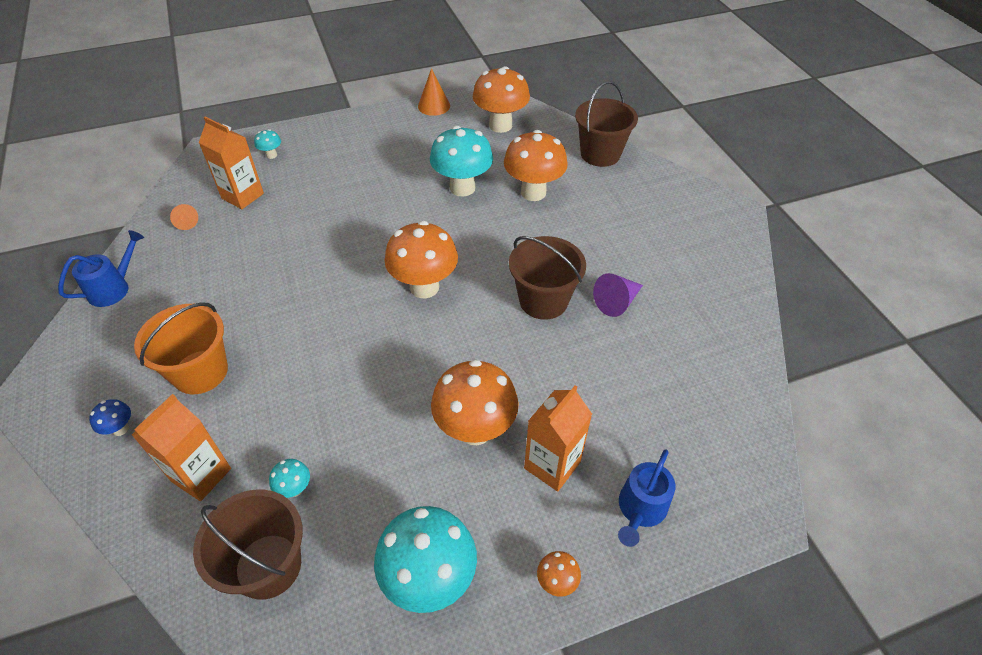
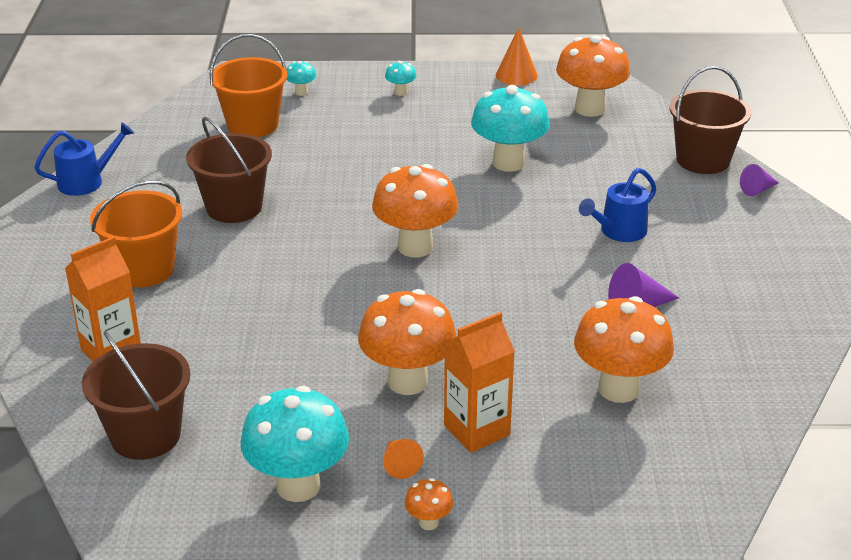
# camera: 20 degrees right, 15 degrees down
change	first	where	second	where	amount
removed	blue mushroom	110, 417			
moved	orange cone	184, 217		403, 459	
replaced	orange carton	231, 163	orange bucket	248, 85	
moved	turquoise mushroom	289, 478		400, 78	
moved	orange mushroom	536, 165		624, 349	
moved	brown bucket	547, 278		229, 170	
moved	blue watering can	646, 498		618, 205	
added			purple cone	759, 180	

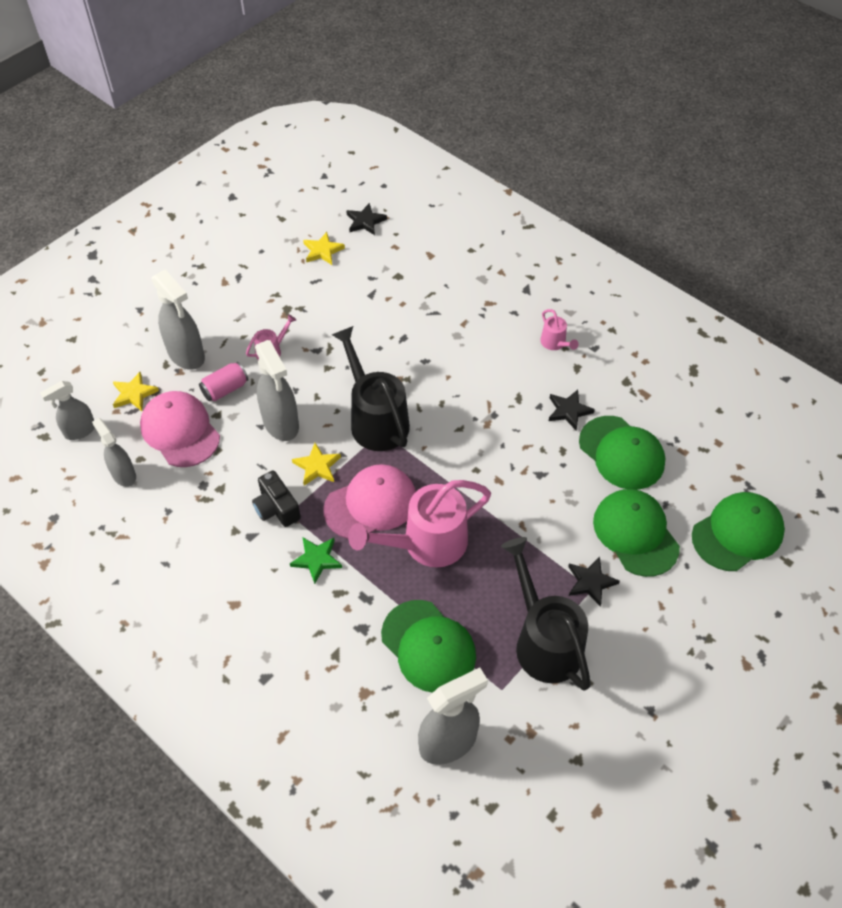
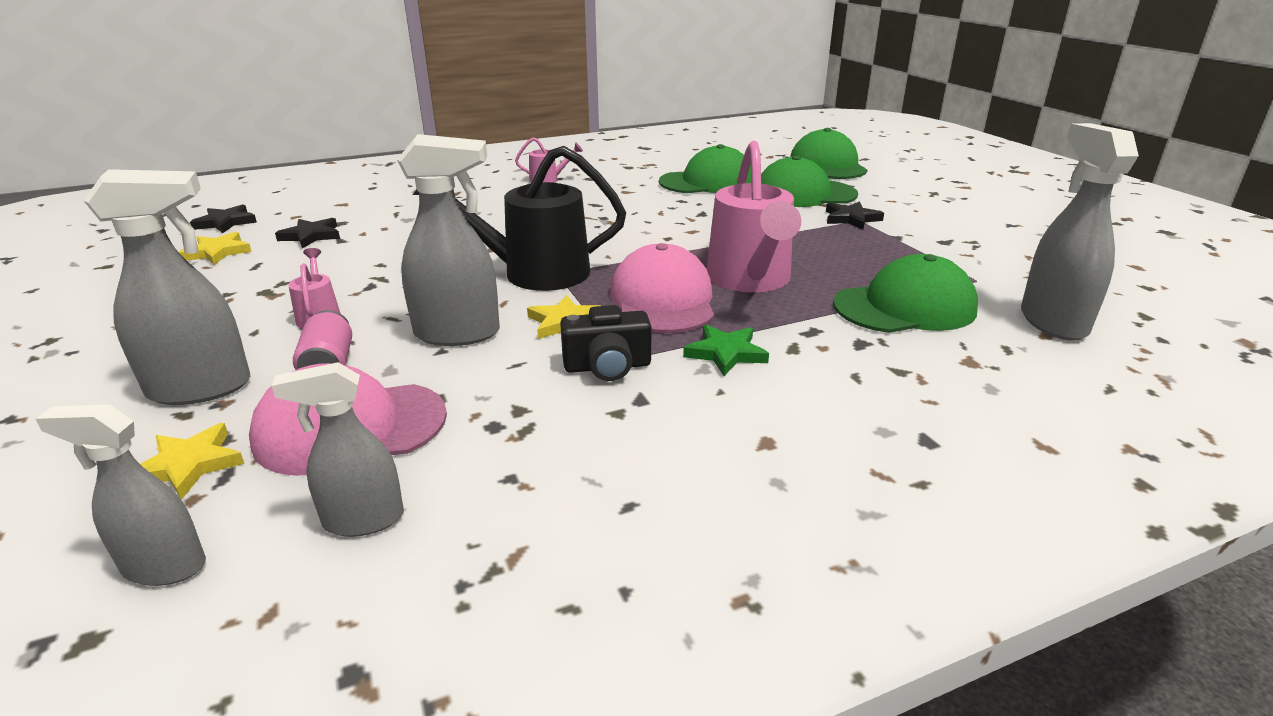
# camera: 65 degrees left, 25 degrees down
change	first	where	second	where	amount
turned	grey spray bottle	67, 410		121, 495	105 degrees clockwise
removed	black watering can	546, 614			
moved	black star	572, 410		307, 233	

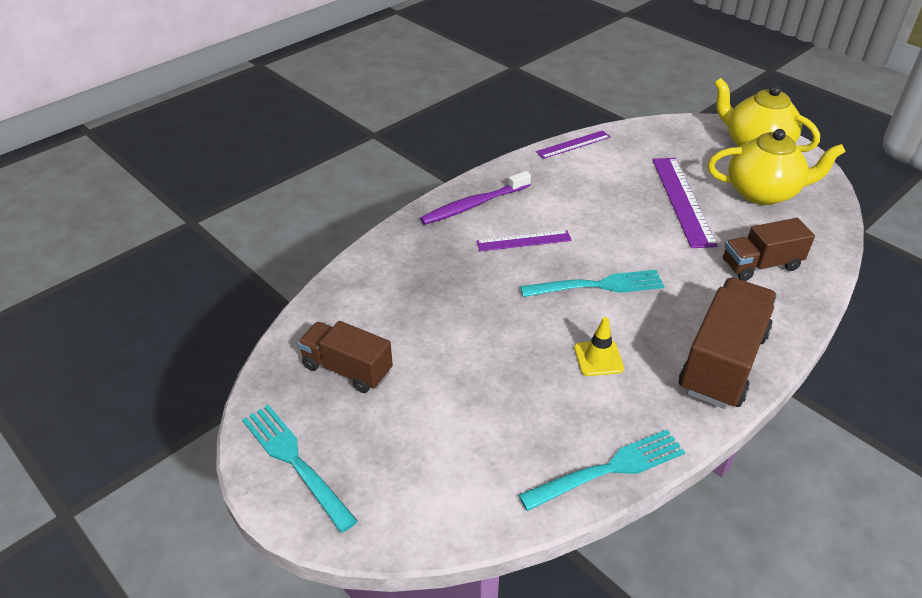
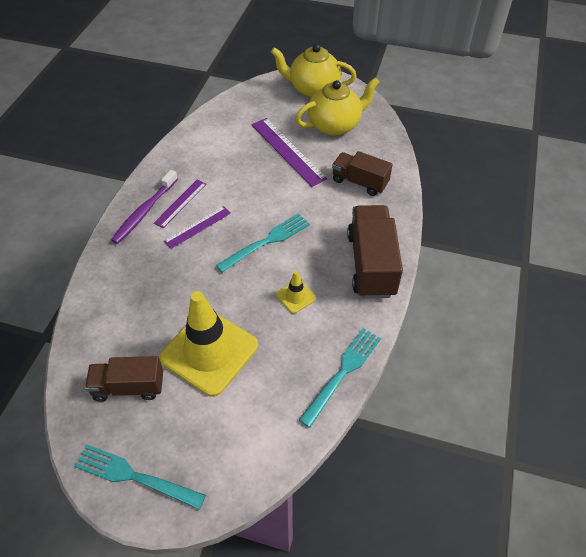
# camera: 30 degrees left, 10 degrees up
change	first	where	second	where	amount
moved	purple ruler	573, 144		180, 204	
turned	brown truck	769, 249		362, 173	75 degrees clockwise
added			yellow traffic cone	208, 344	

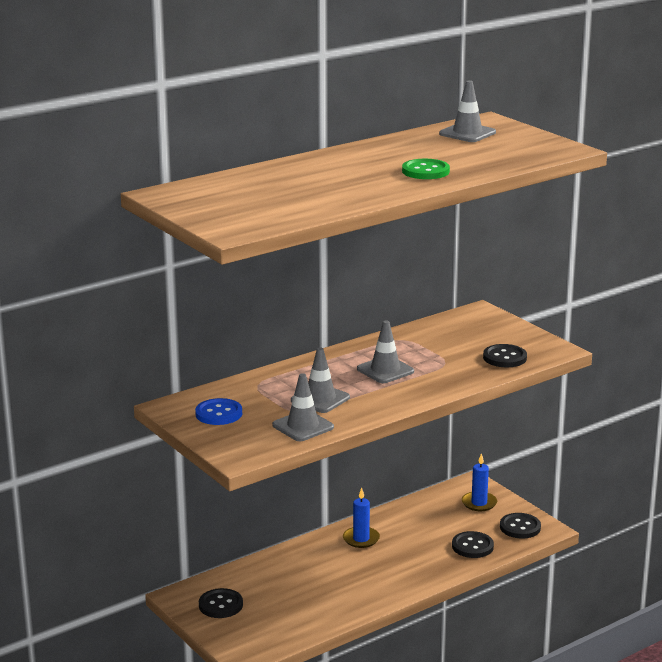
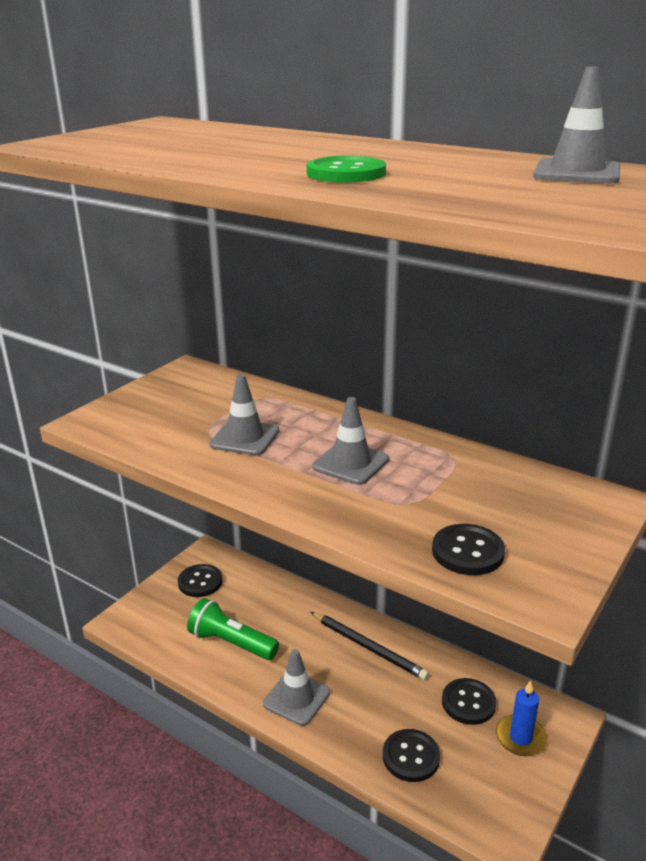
# camera: 70 degrees right, 5 degrees up
change	first	where	second	where	amount
removed	blue button	218, 411			
moved	grey traffic cone	303, 407		296, 687	
replaced	blue candle	361, 518	black pencil	369, 646	
moved	black button	520, 526		469, 701	
added			green flashlight	233, 629	

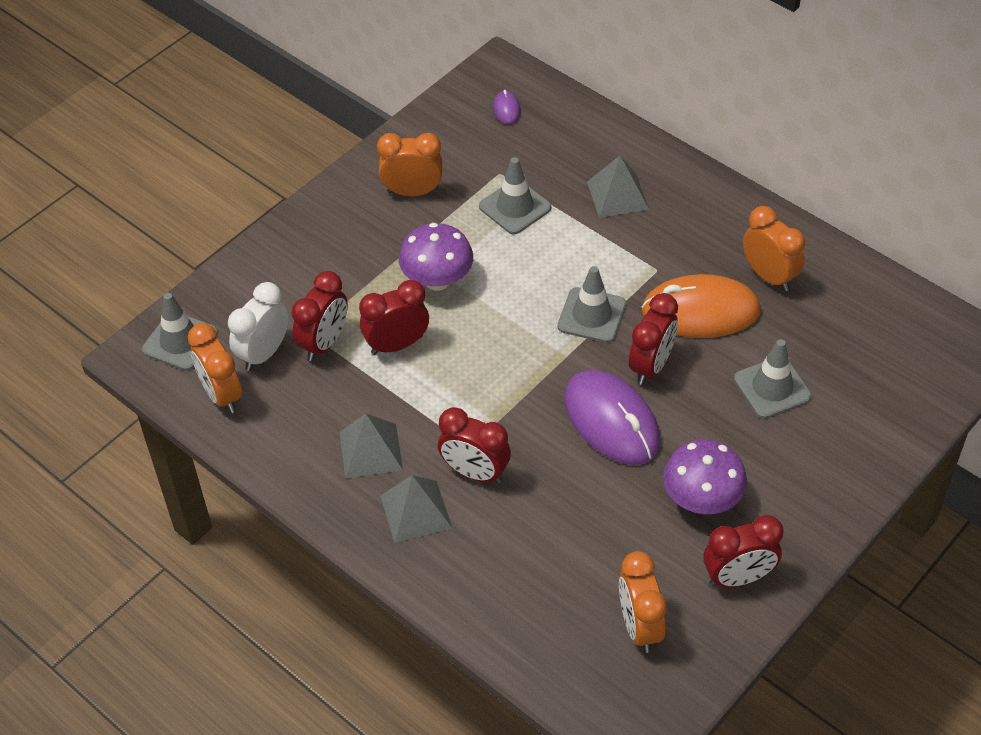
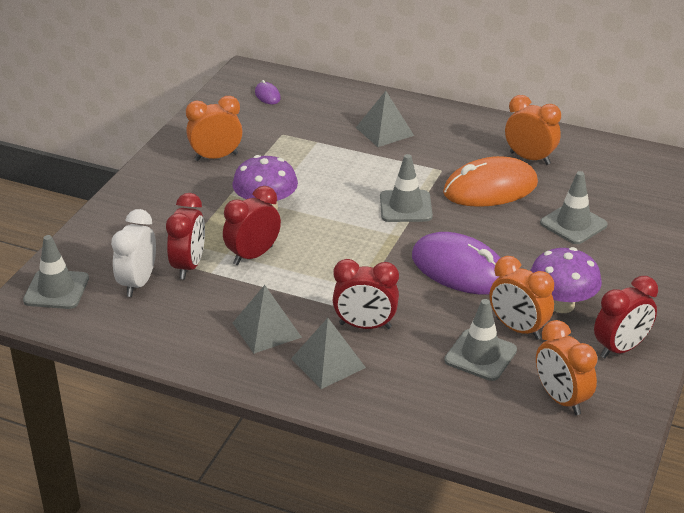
# camera: 20 degrees left, 15 degrees down
change	first	where	second	where	amount
moved	orange clock	215, 368		521, 298	
moved	grey traffic cone	515, 195		480, 340	
removed	red clock	653, 339			

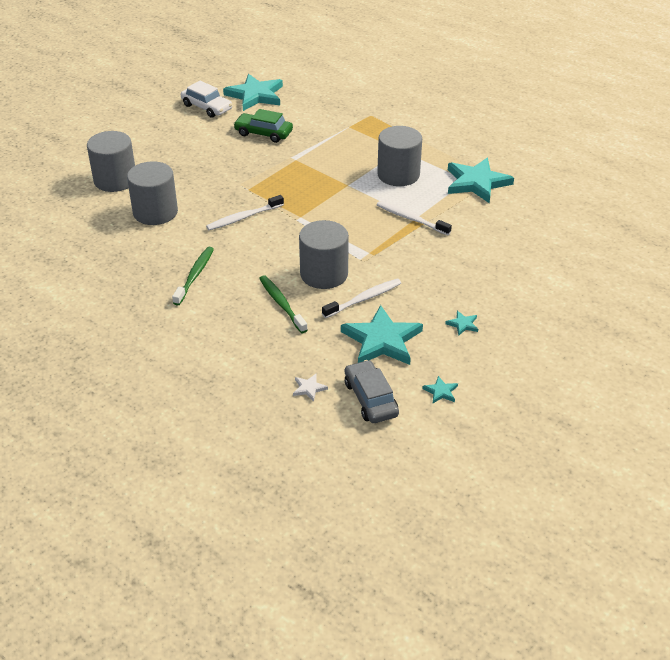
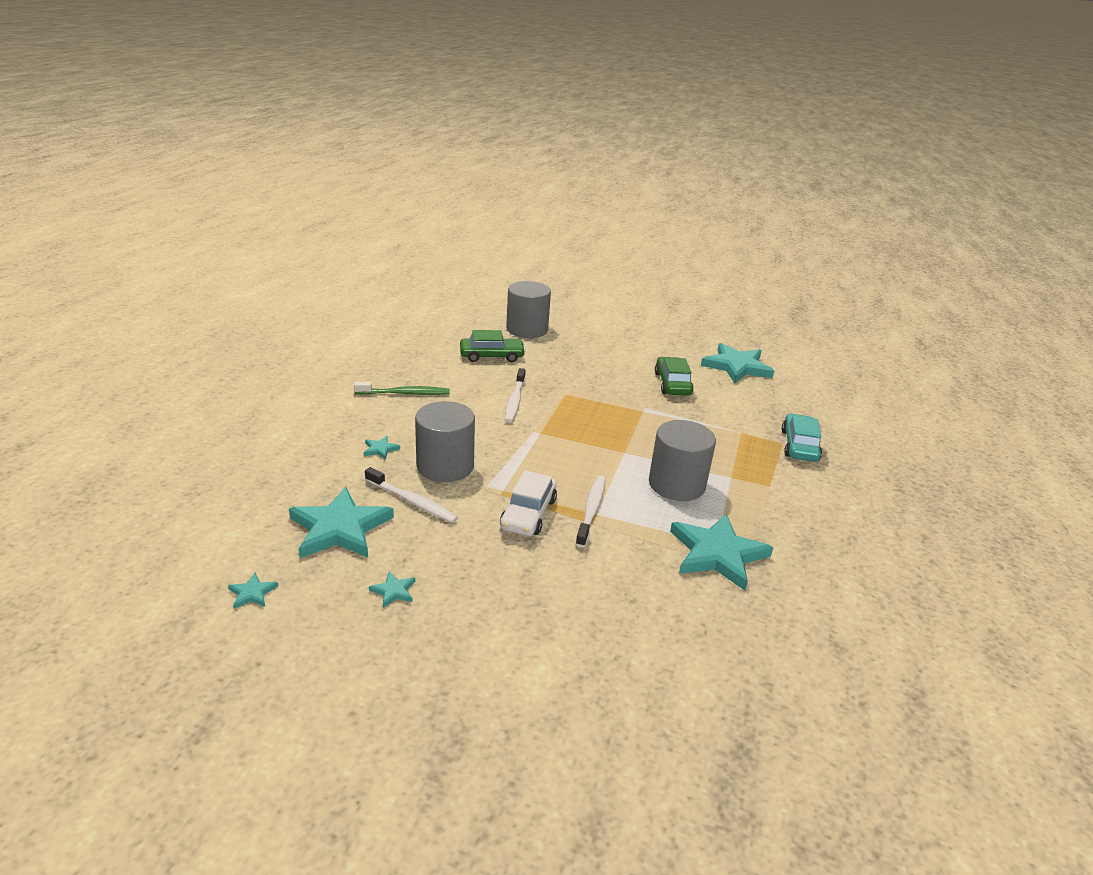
# camera: 65 degrees right, 10 degrees down
change	first	where	second	where	amount
replaced	grey cylinder	152, 193	green car	493, 346	
moved	white car	206, 99		528, 503	
turned	white toothbrush	245, 212		515, 395	120 degrees counterclockwise
replaced	green toothbrush	283, 304	turquoise star	381, 448	
removed	white star	310, 388			
removed	grey car	372, 391			
added			turquoise car	802, 438	

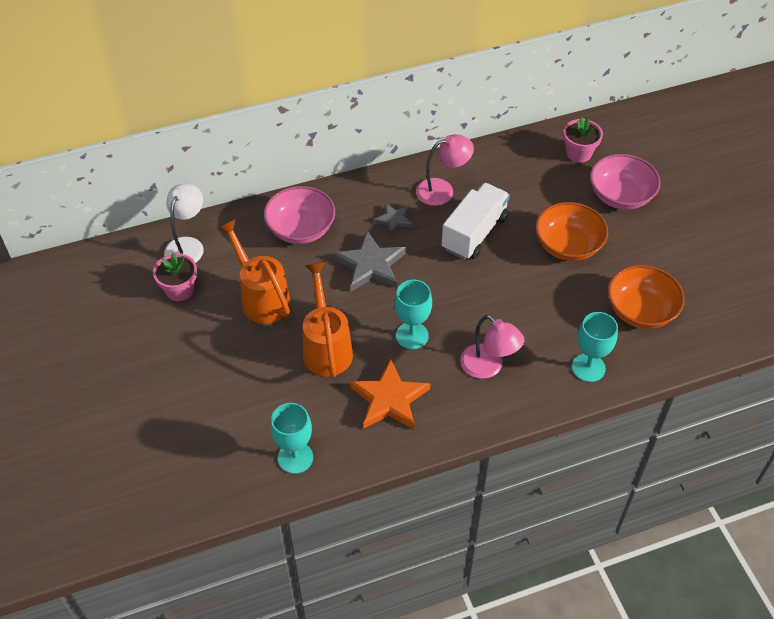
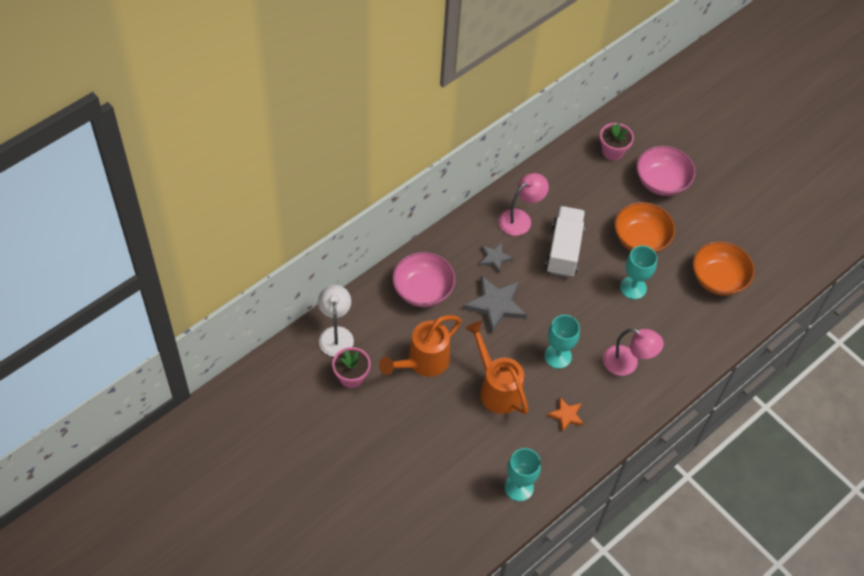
# camera: 25 degrees left, 5 degrees up
change	first	where	second	where	amount
turned	orange watering can	254, 272		420, 346	75 degrees counterclockwise
resized	orange star	390, 394		565, 414	x0.56
moved	turquoise goblet	595, 347		638, 272	

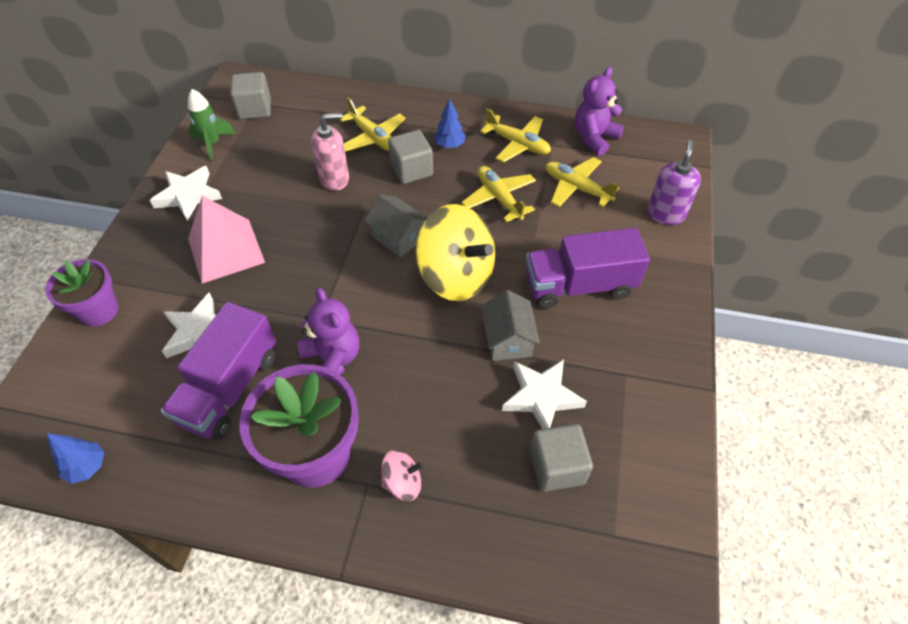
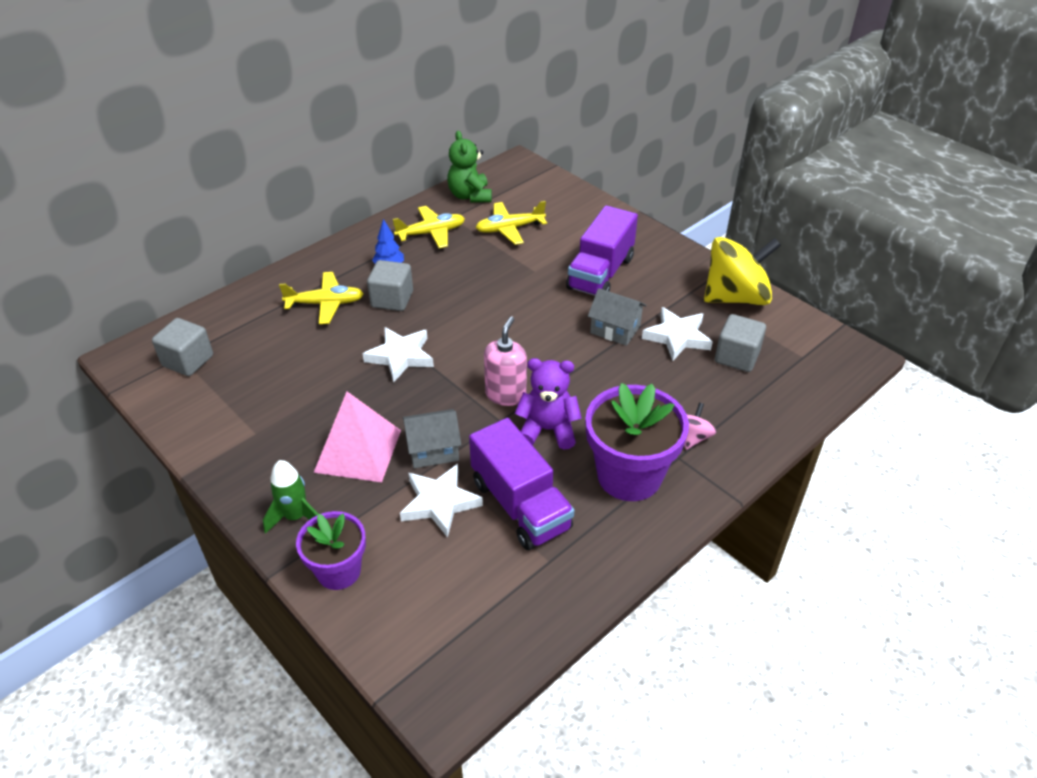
# camera: 55 degrees left, 10 degrees down
change	first	where	second	where	amount
removed	blue tree	75, 458			
moved	white star	186, 193		398, 354	
moved	green rocket	212, 125		290, 497	
moved	pink soap dispenser	330, 152		505, 361	
moved	grey house	396, 226		431, 438	
moved	yellow spinning top	455, 252		742, 271	
removed	yellow plane	498, 194			
recoloured	purple teddy bear	599, 111	green teddy bear	469, 167	
removed	purple soap dispenser	674, 182			

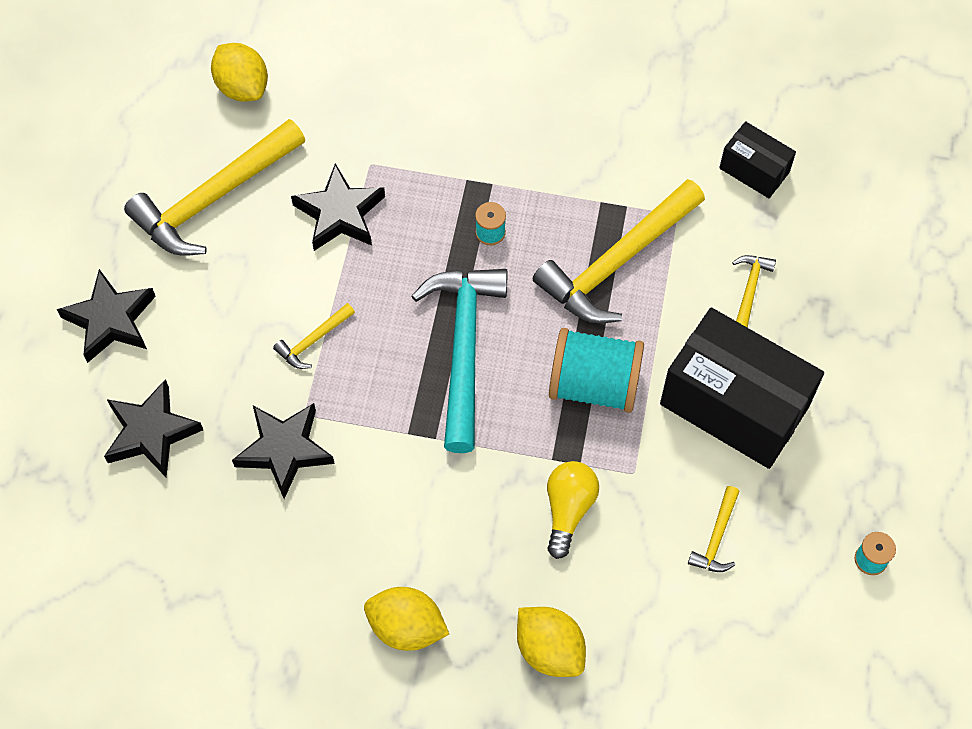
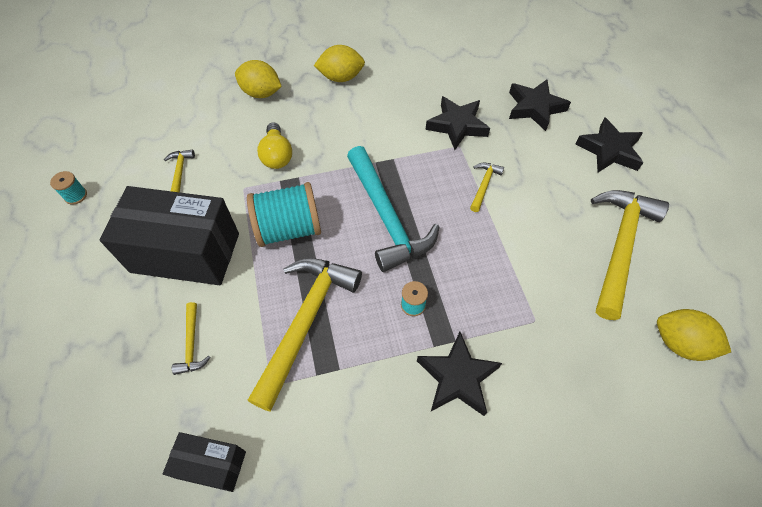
# camera: 155 degrees right, 5 degrees down
change	first	where	second	where	amount
moved	black star	338, 207		459, 374	

